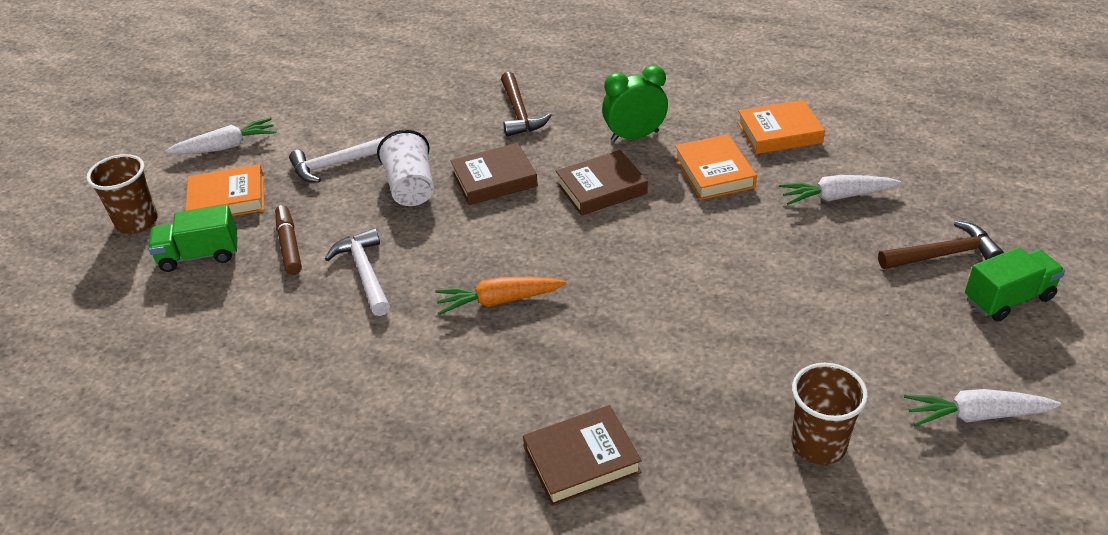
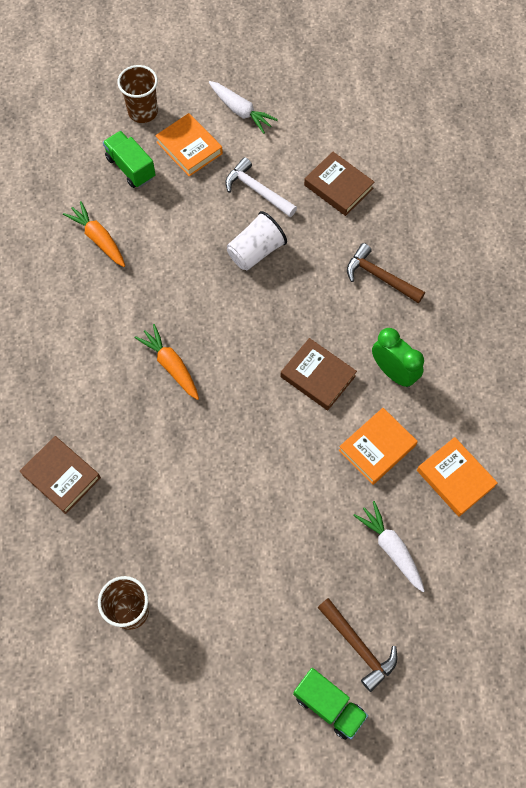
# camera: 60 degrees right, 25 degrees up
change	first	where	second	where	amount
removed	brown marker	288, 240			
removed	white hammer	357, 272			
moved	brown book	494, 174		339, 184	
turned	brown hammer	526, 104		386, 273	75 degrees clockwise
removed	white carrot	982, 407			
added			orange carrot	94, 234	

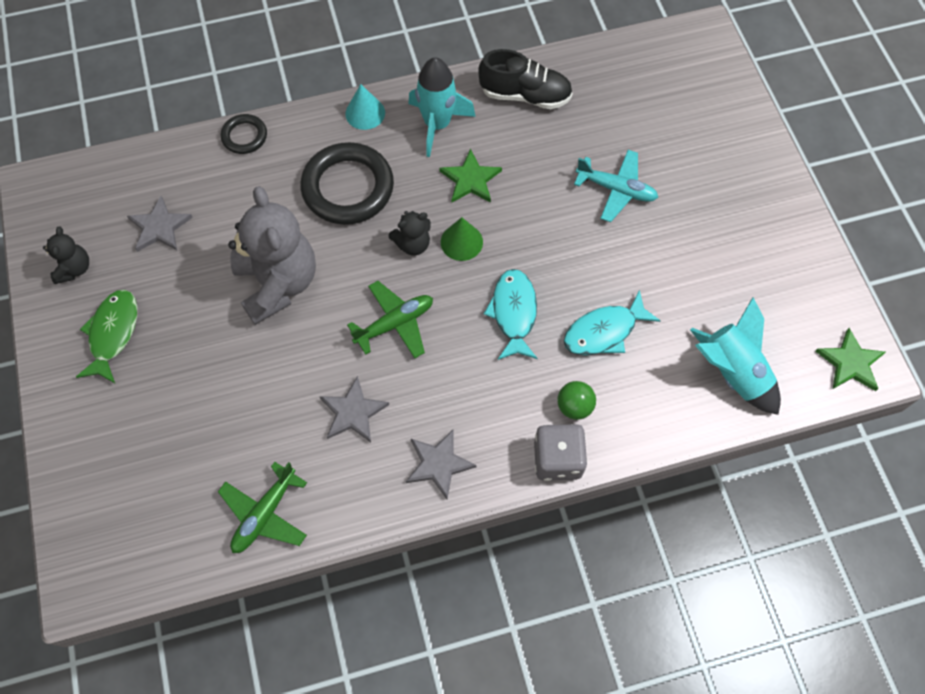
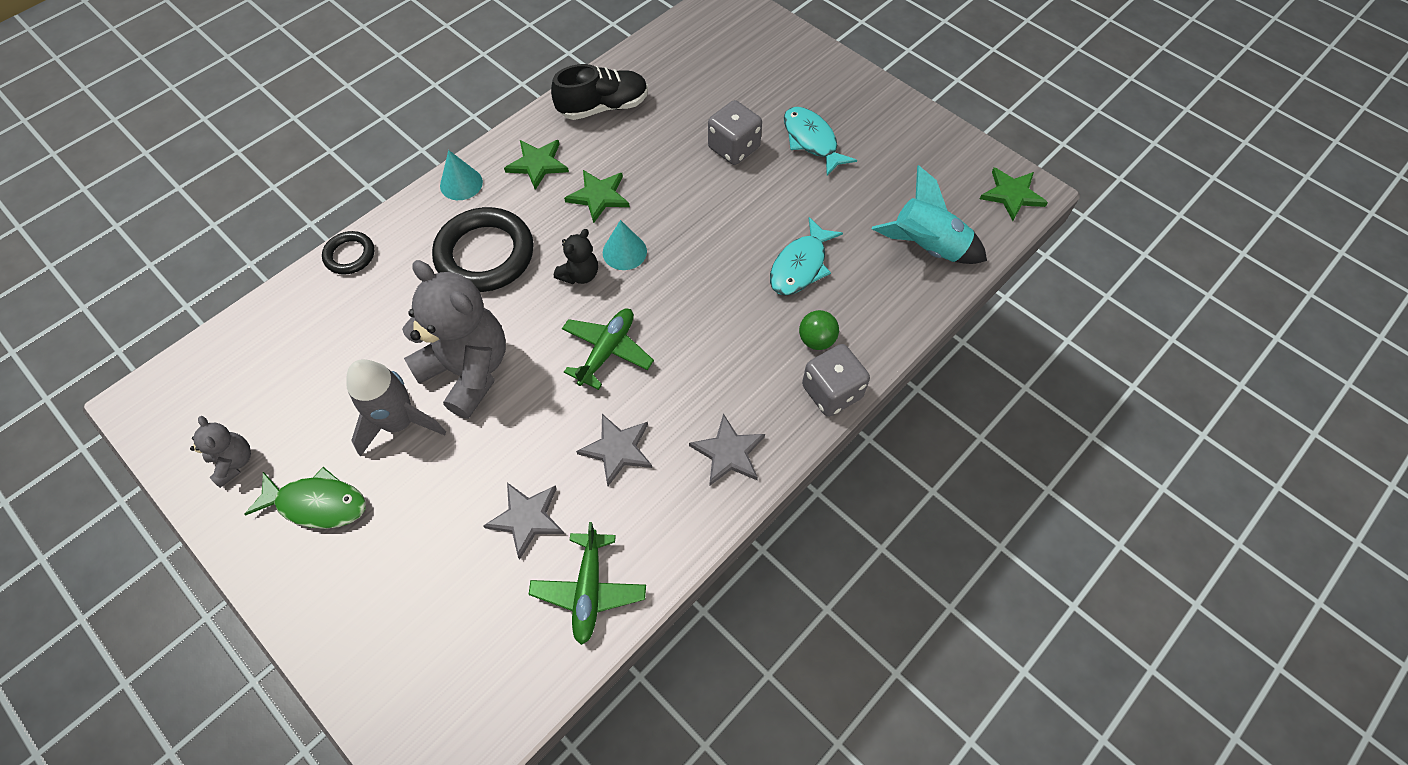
# camera: 30 degrees left, 5 degrees down
change	first	where	second	where	amount
recoloured	black teddy bear	66, 255	grey teddy bear	220, 452	
turned	green fish	106, 336		305, 498	120 degrees clockwise
moved	grey star	160, 224		524, 521	
replaced	turquoise rocket	442, 107	green star	536, 165	
recoloured	green cone	462, 239	turquoise cone	625, 245	
moved	turquoise fish	511, 314		820, 141	
replaced	turquoise plane	616, 186	grey dice	735, 132	
added			grey rocket	396, 407	

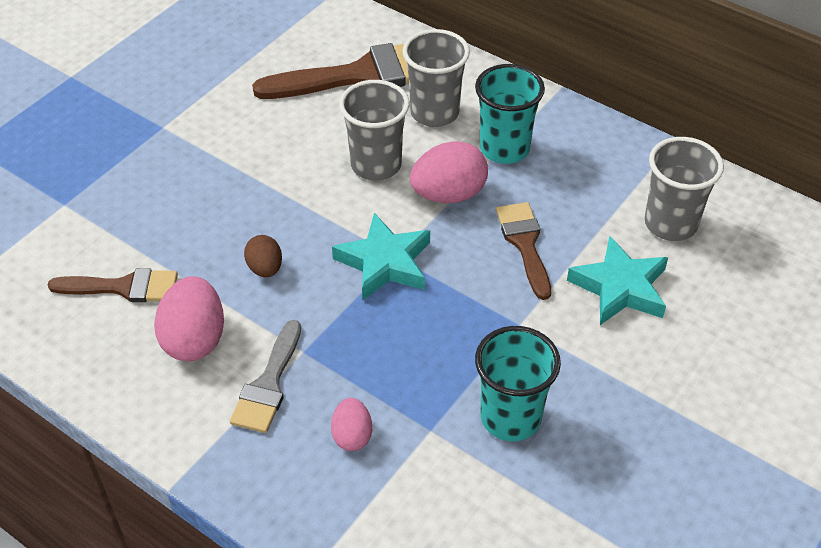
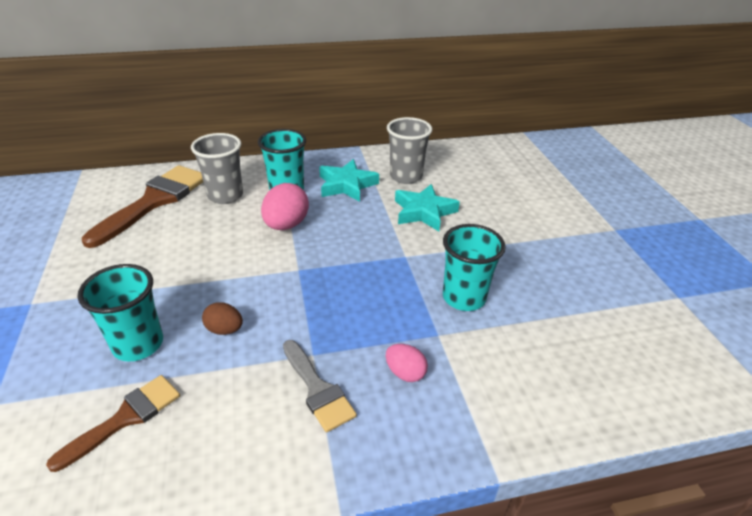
# camera: 50 degrees left, 10 degrees down
change	first	where	second	where	amount
removed	pink egg	189, 318			
moved	turquoise star	381, 256		349, 180	
removed	grey cup	374, 130			
removed	brown brush	523, 251			
added			turquoise cup	120, 312	

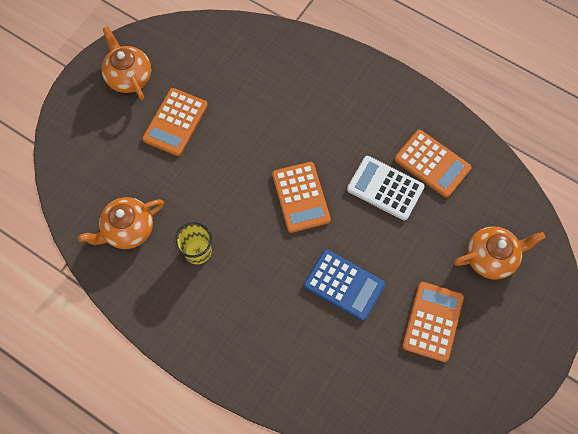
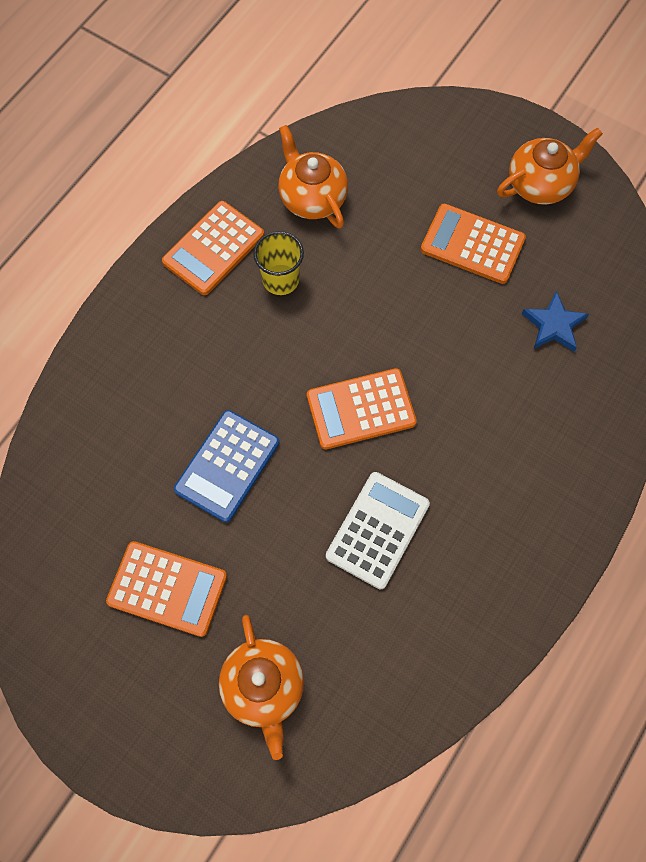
# camera: 90 degrees right, 0 degrees up
change	first	where	second	where	amount
moved	orange calculator	432, 164		213, 248	
added			blue star	555, 321	

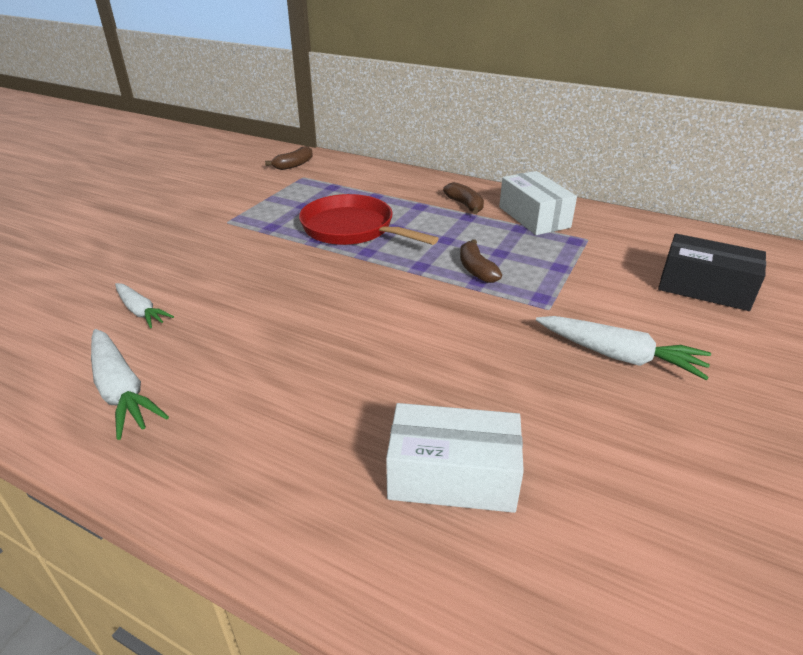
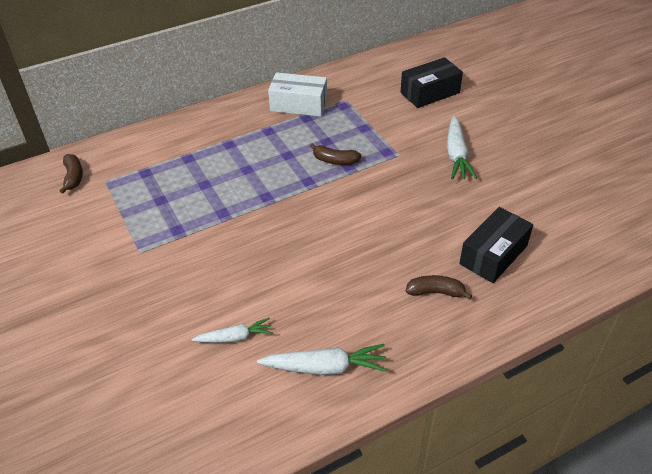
# camera: 55 degrees left, 10 degrees up
change	first	where	second	where	amount
removed	red pan	369, 219			
recoloured	white box	455, 458	black box	496, 245	
moved	brown banana	463, 198		439, 287	
turned	white carrot	623, 348		462, 147	120 degrees clockwise

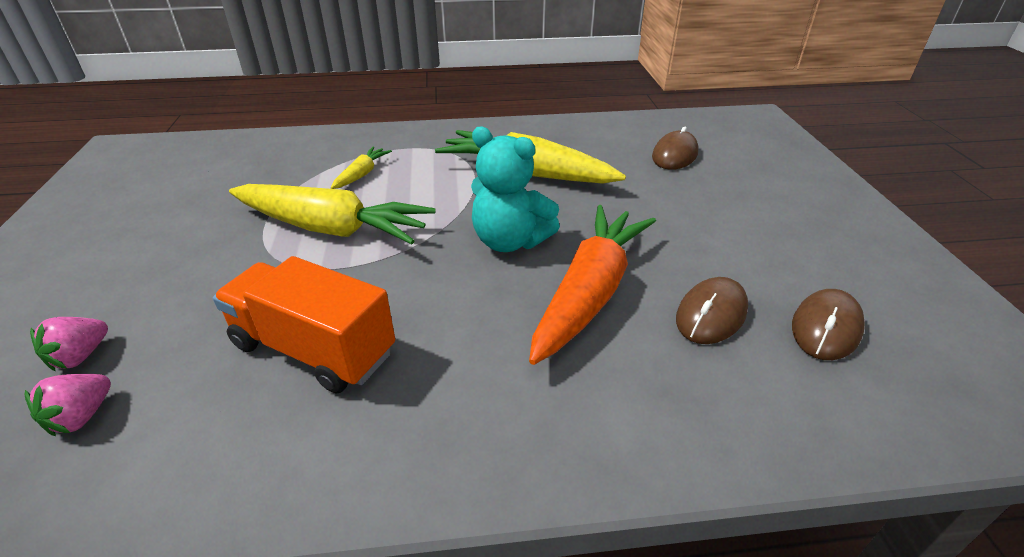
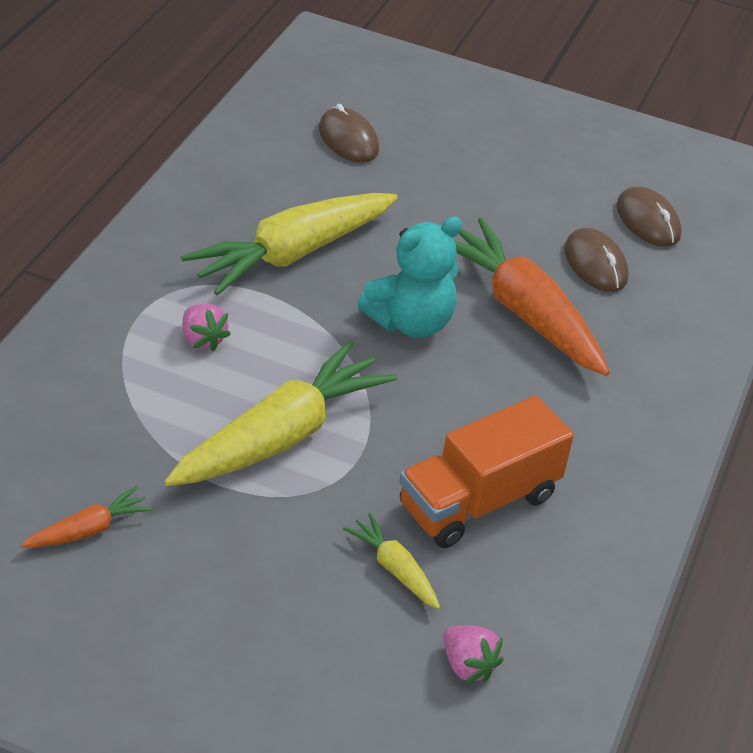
# camera: 65 degrees left, 5 degrees up
change	first	where	second	where	amount
moved	pink strawberry	69, 344		207, 328	
moved	yellow carrot	361, 168		391, 561	
added			orange carrot	86, 516	

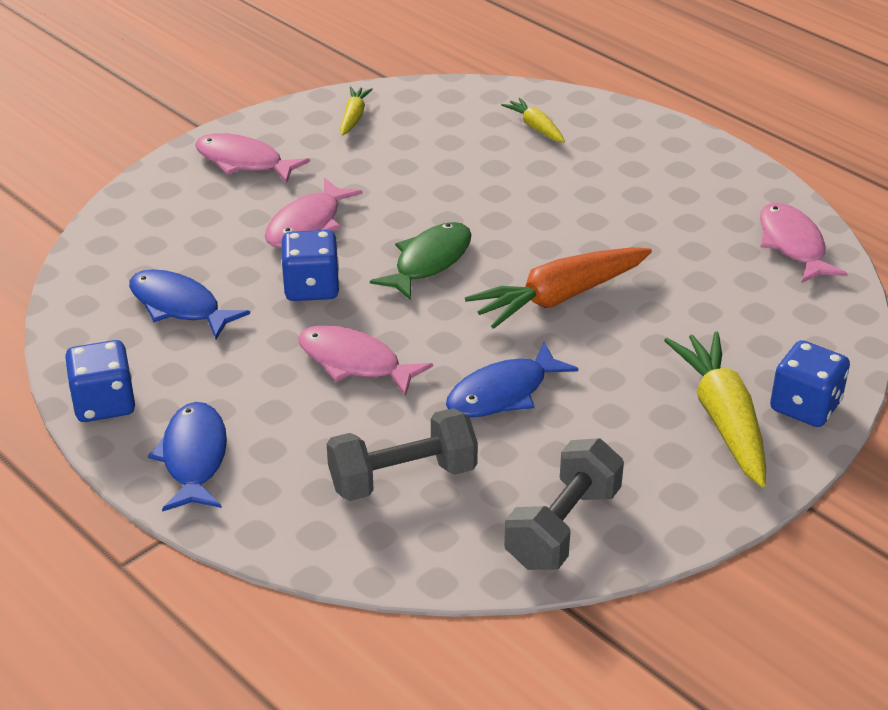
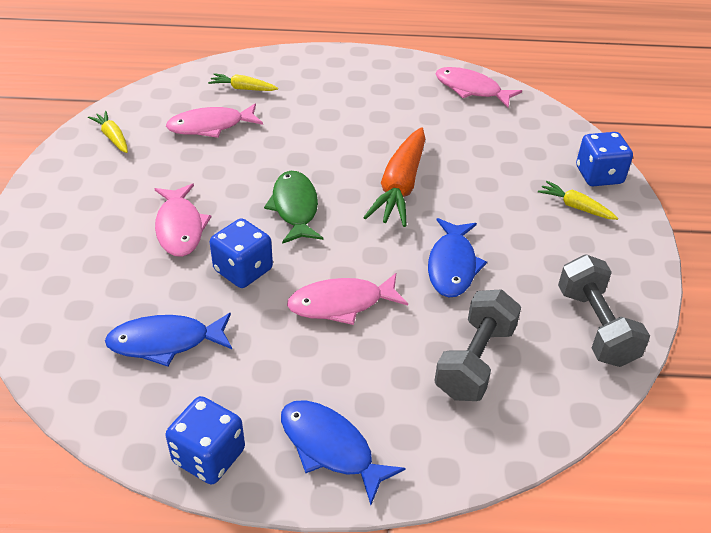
# camera: 45 degrees left, 5 degrees up
change	first	where	second	where	amount
moved	pink fish	252, 158		214, 120	
resized	yellow carrot	715, 409		578, 200	x0.52

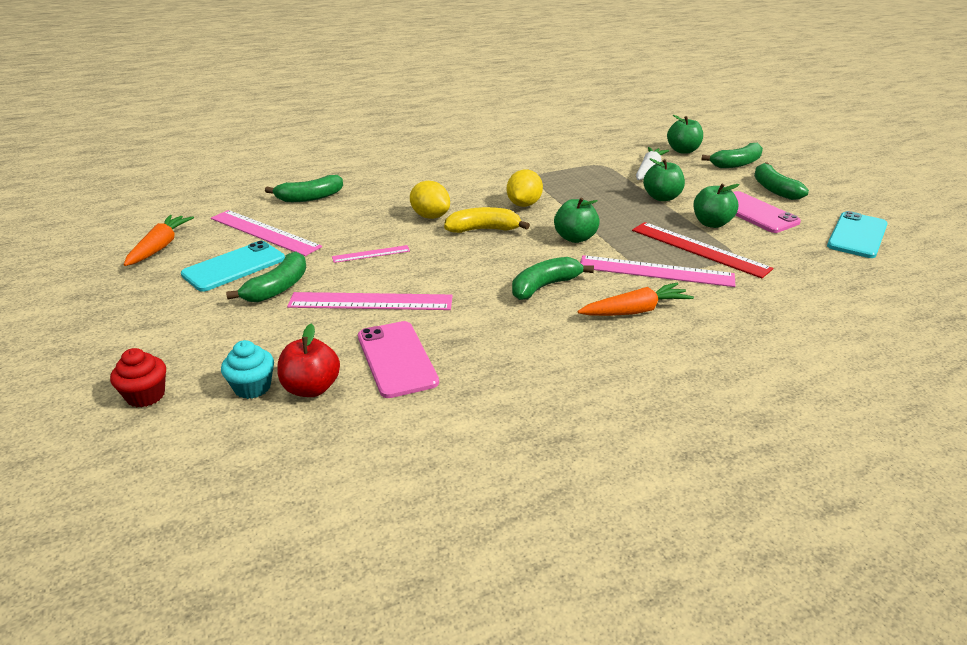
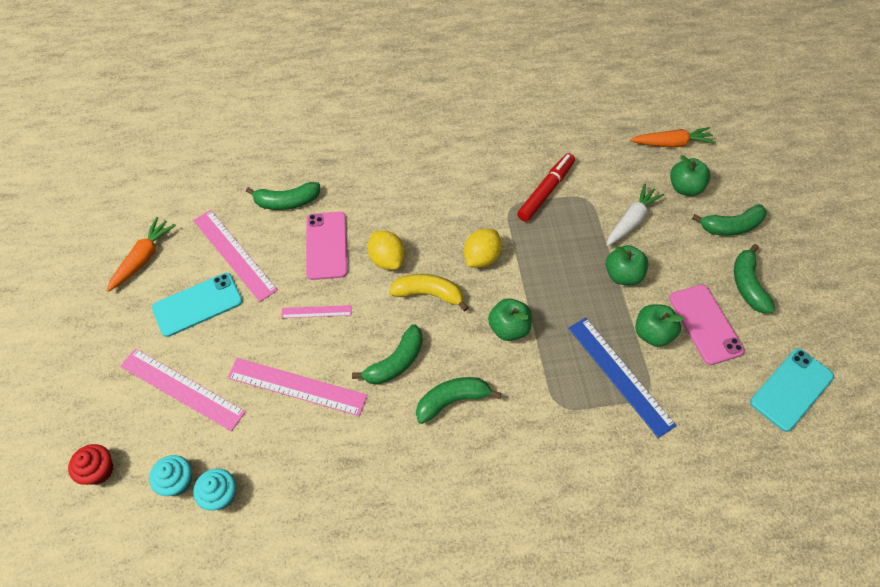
# camera: 15 degrees right, 25 degrees up
change	first	where	second	where	amount
moved	green banana	266, 277		387, 354	
replaced	red apple	309, 360	turquoise cupcake	214, 489	
moved	pink phone	398, 359		327, 246	
moved	orange carrot	636, 299		673, 137	
moved	pink ruler	658, 271		183, 389	
recoloured	red ruler	702, 250	blue ruler	622, 378	
added			red marker	546, 187	

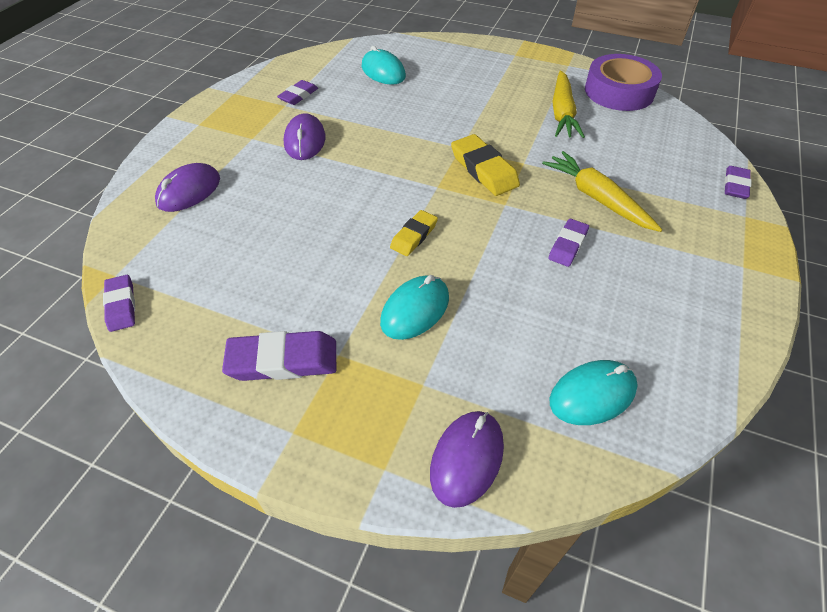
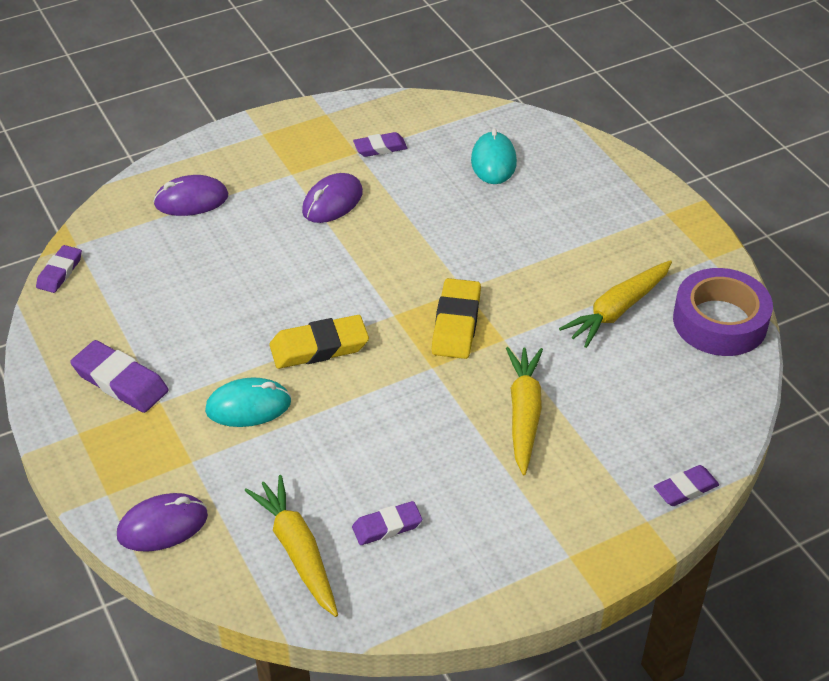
# camera: 40 degrees right, 5 degrees down
change	first	where	second	where	amount
resized	yellow eraser	414, 233		319, 342	x1.60
moved	purple eraser	568, 243		387, 523	
replaced	turquoise mouse	594, 392	yellow carrot	291, 546	

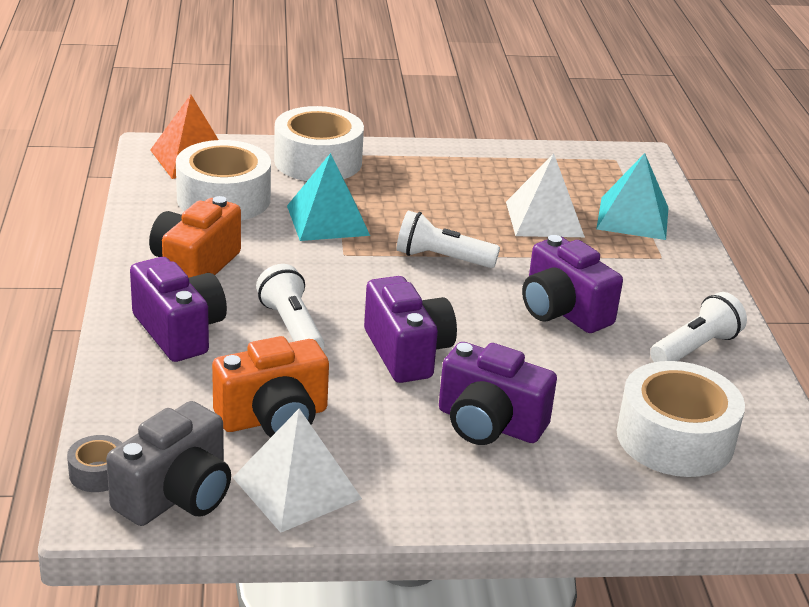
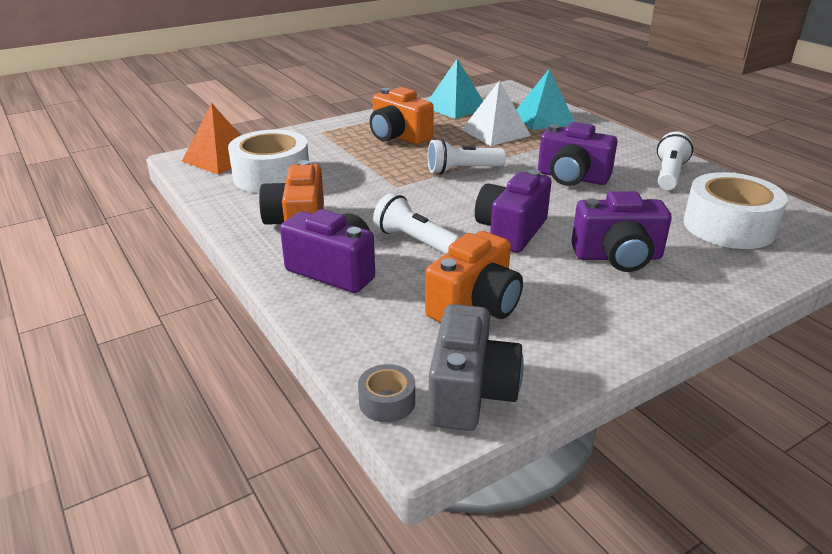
# camera: 25 degrees left, 0 degrees up
change	first	where	second	where	amount
removed	white pyramid	297, 471			
removed	white tape	319, 143			
moved	turquoise pyramid	328, 197		455, 89	
turned	purple camera	410, 329		513, 211	105 degrees counterclockwise
added			orange camera	402, 116	

